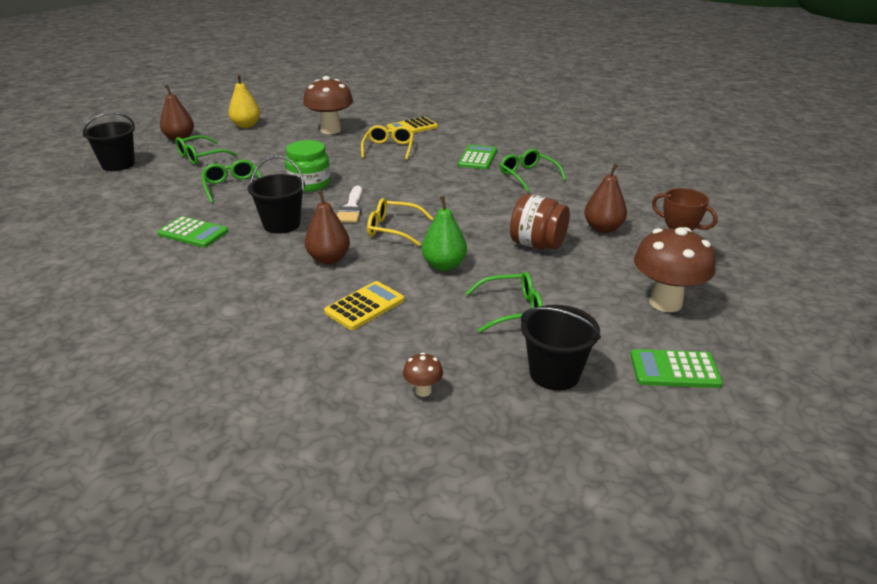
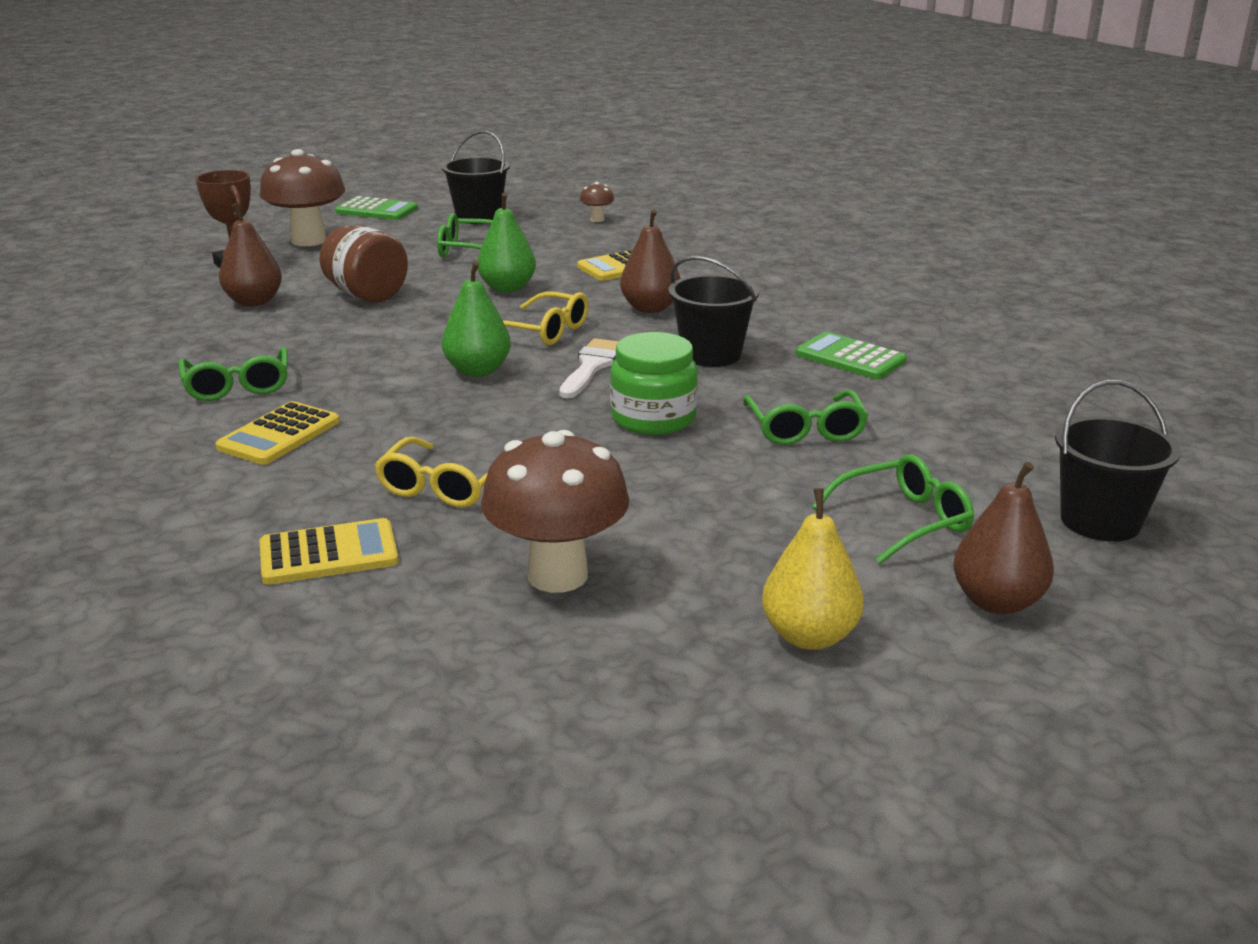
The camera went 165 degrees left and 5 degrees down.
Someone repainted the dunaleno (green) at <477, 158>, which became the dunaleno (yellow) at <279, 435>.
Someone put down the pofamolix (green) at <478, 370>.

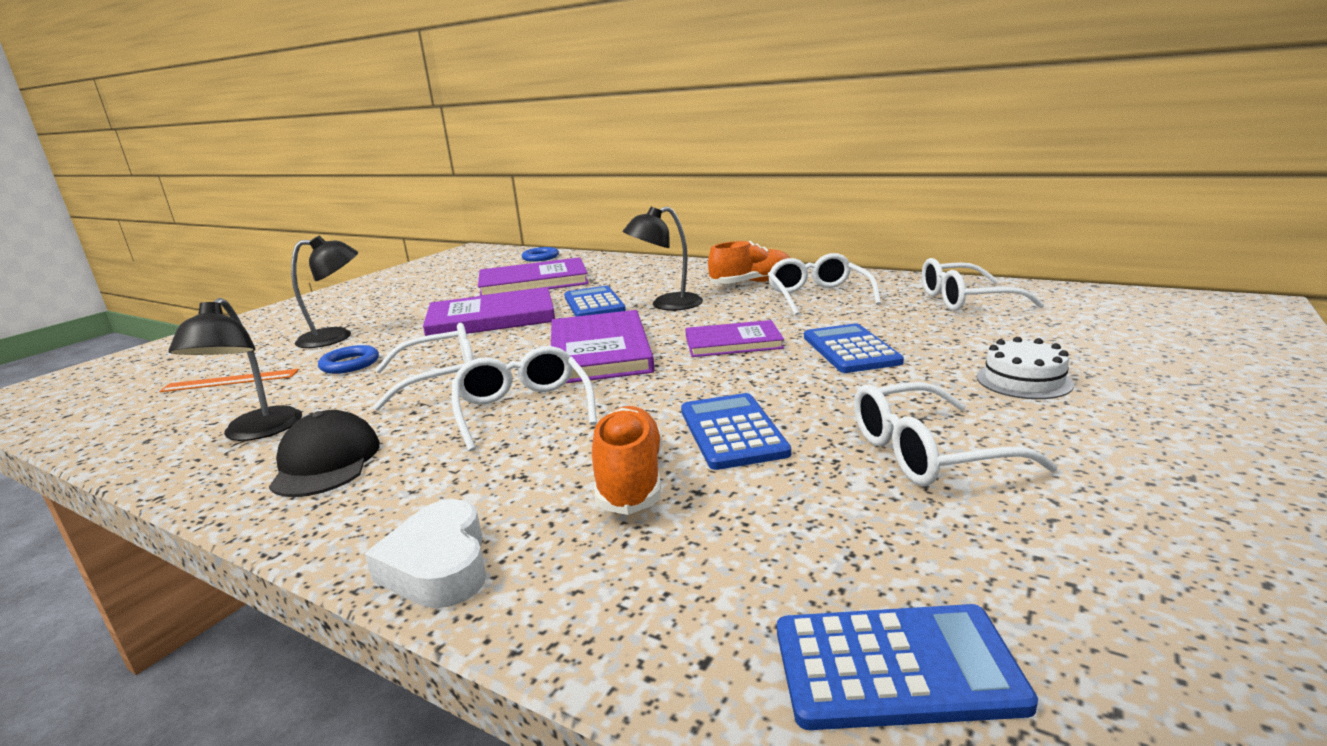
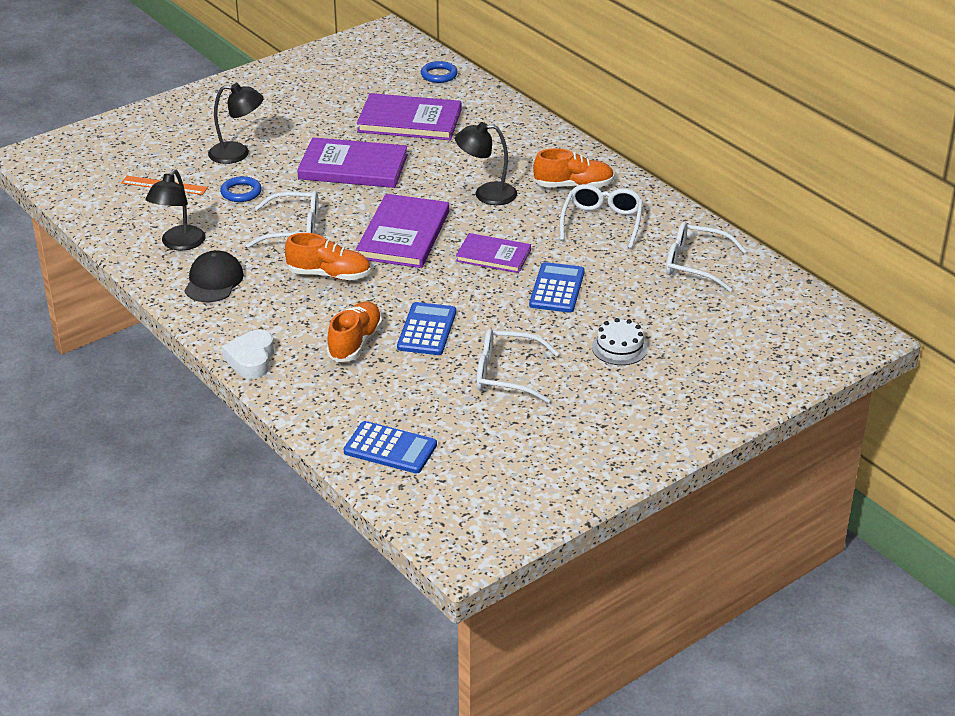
The camera went 20 degrees right and 15 degrees up.
Someone took away the dunaleno (blue) at <594, 304>.
Someone swapped the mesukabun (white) at <523, 409> for the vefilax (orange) at <329, 275>.

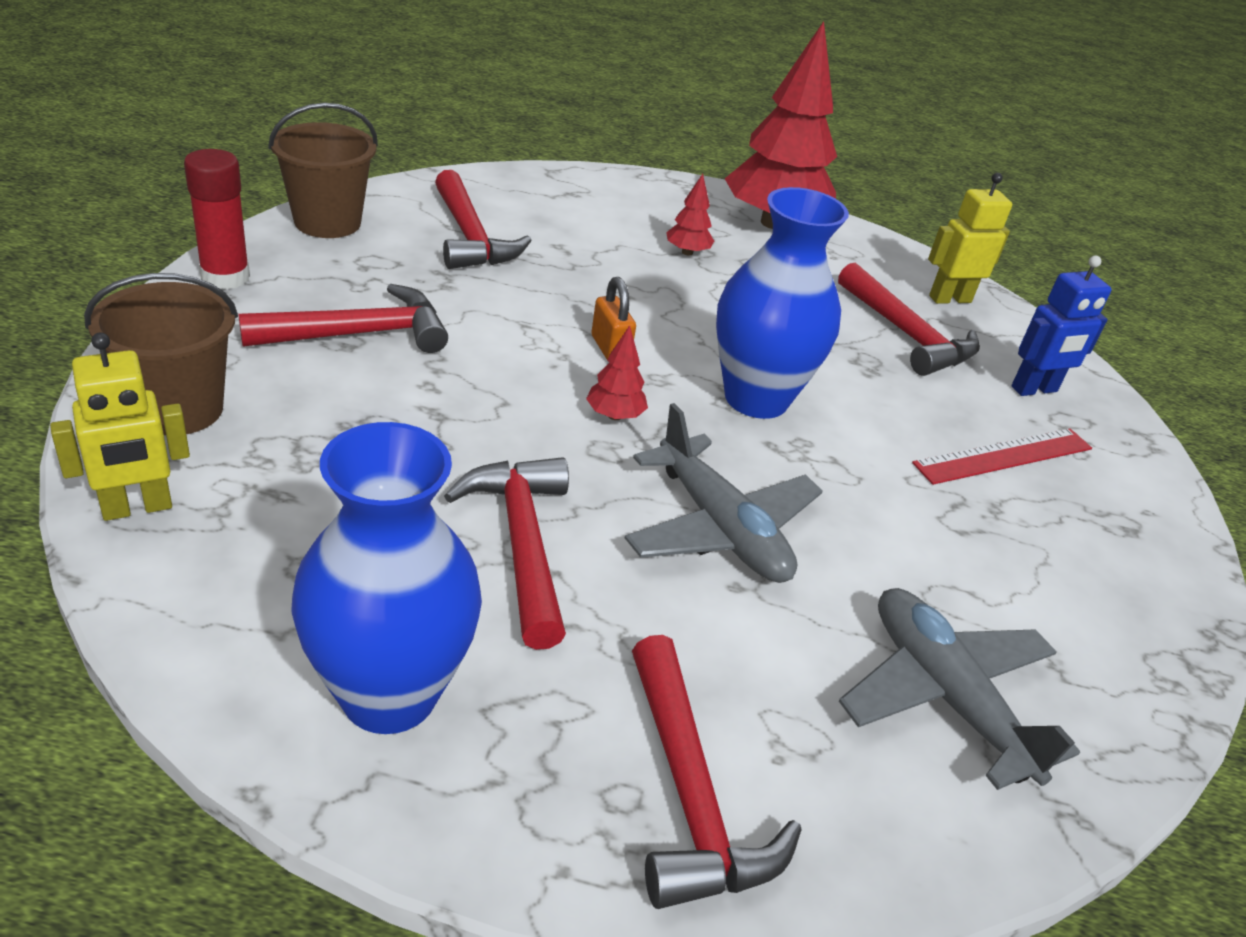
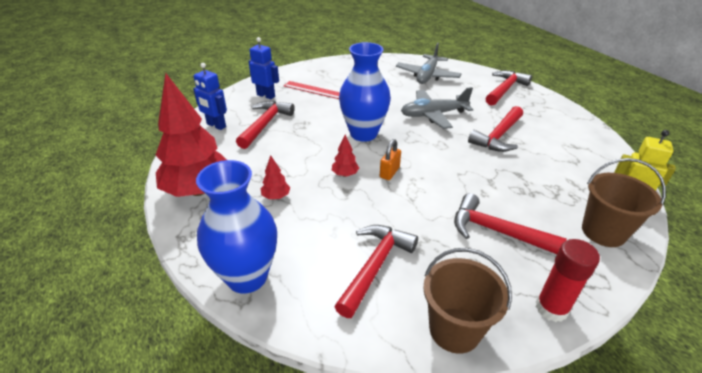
The camera went 125 degrees left and 0 degrees up.
Someone repainted the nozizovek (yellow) at <949, 299>, which became the nozizovek (blue) at <216, 125>.
Someone carried the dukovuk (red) from <614, 415> to <345, 174>.
Someone rotated the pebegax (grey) at <720, 528> by 120 degrees counterclockwise.
Someone carried the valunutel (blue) from <389, 695> to <247, 277>.

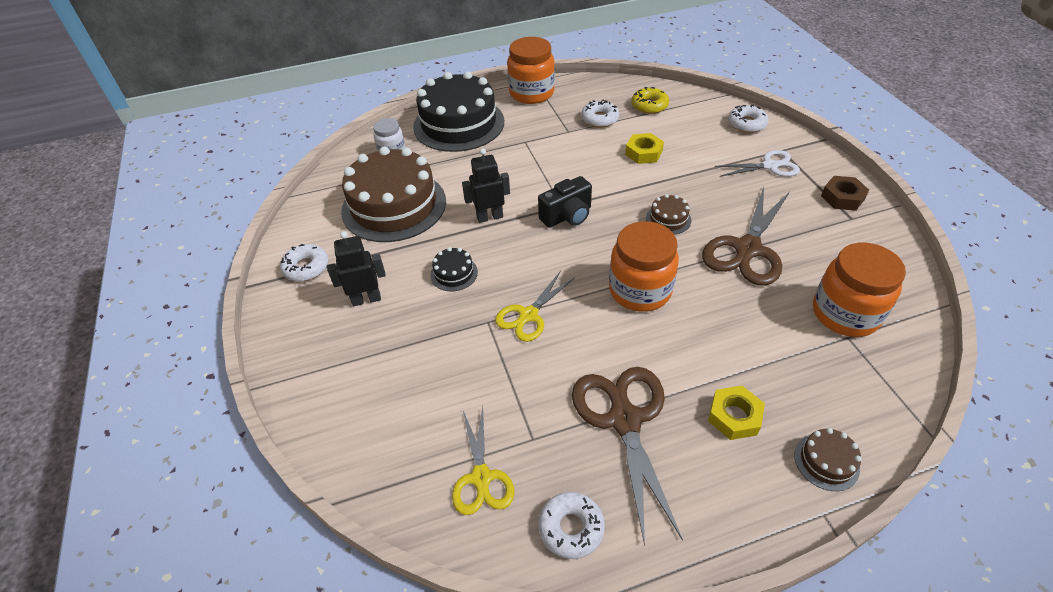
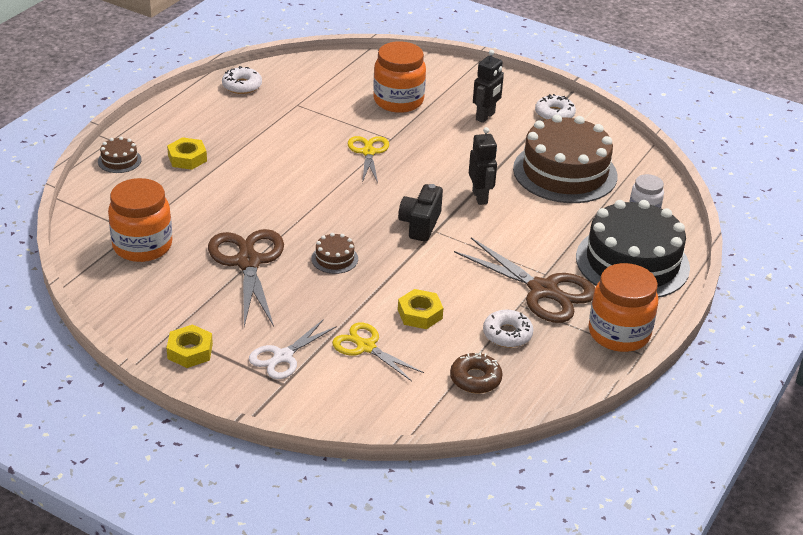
The camera went 135 degrees right and 10 degrees down.
Someone repainted the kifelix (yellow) at <649, 105>, which became the kifelix (brown) at <475, 379>.
Someone took away the kifelix (white) at <746, 124>.
Someone rotated the nozizovek (black) at <489, 217> by 45 degrees counterclockwise.
Someone repainted the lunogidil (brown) at <842, 197>, which became the lunogidil (yellow) at <190, 351>.
Someone carried the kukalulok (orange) from <640, 290> to <398, 101>.
Someone took away the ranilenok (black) at <454, 273>.
Someone carried the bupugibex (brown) from <624, 420> to <543, 290>.
Someone carried the bupugibex (yellow) from <481, 477> to <366, 347>.

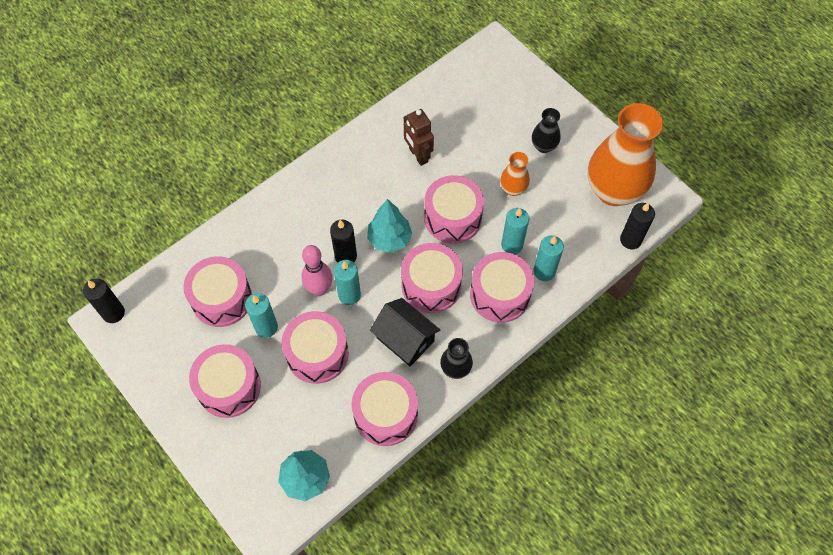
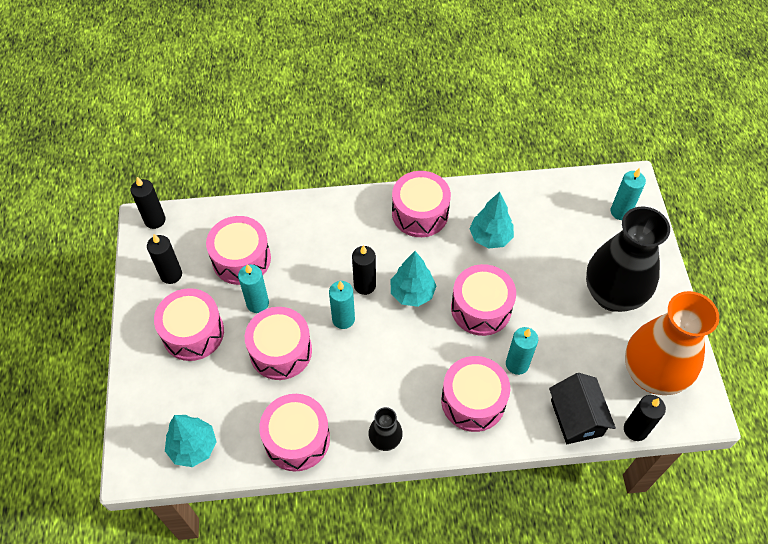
The camera went 35 degrees right and 5 degrees down.
Someone scaled the valunutel (black) at <543, 146> by 2.21.
Someone swapped the nozizovek (brown) at <418, 155> for the dukovuk (turquoise) at <490, 237>.
Someone took away the valunutel (orange) at <513, 189>.
Someone carried the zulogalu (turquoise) from <544, 271> to <620, 212>.
Someone carried the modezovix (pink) from <431, 285> to <420, 213>.
Someone took away the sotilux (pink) at <319, 289>.
Someone carried the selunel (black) from <405, 339> to <576, 417>.
Someone put down the zulogalu (black) at <171, 274>.

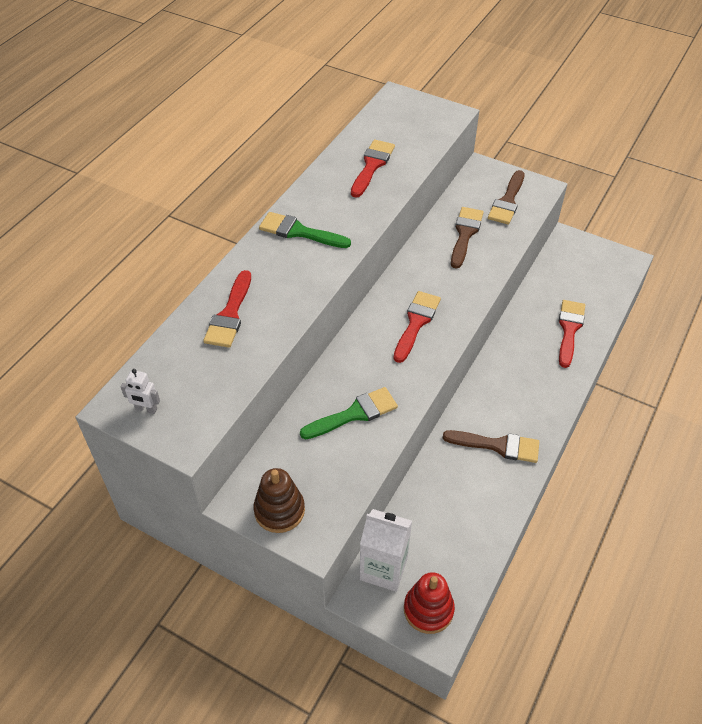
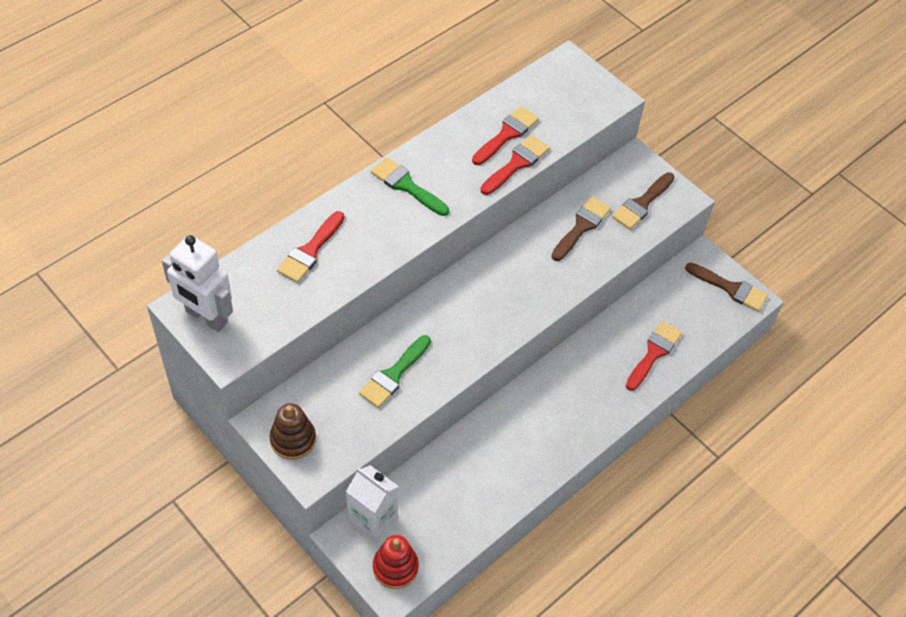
The camera went 15 degrees right and 5 degrees up.
Someone carried the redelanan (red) from <416, 323> to <516, 164>.
Someone scaled the nozizovek (white) at <146, 409> by 2.33.
Someone rotated the redelanan (green) at <354, 414> by 135 degrees clockwise.
Someone carried the redelanan (brown) from <497, 446> to <730, 288>.

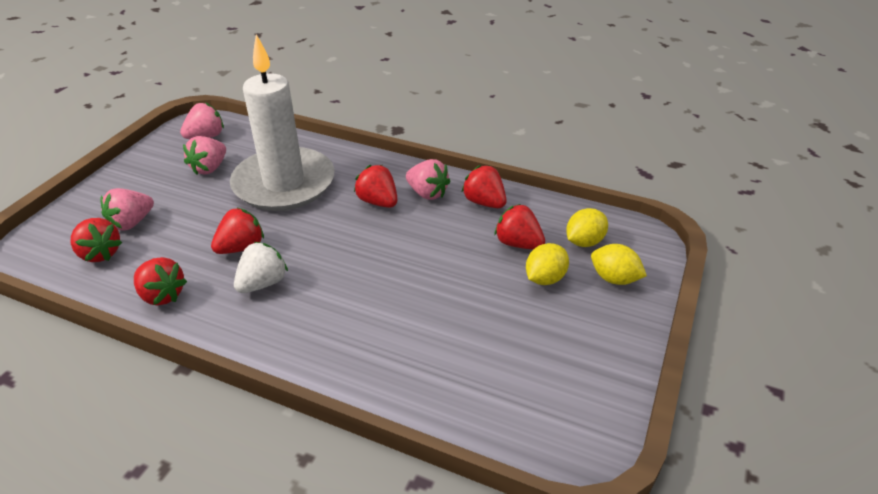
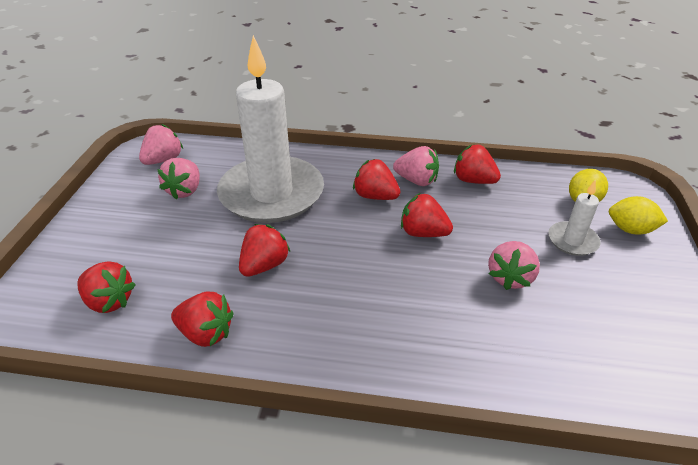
The camera went 15 degrees left and 0 degrees up.
Someone carried the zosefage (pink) from <131, 223> to <510, 277>.
Someone carried the zosefage (red) from <518, 243> to <423, 233>.
Someone took away the zosefage (white) at <263, 283>.
Someone swapped the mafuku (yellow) at <545, 278> for the zulogalu (white) at <572, 241>.

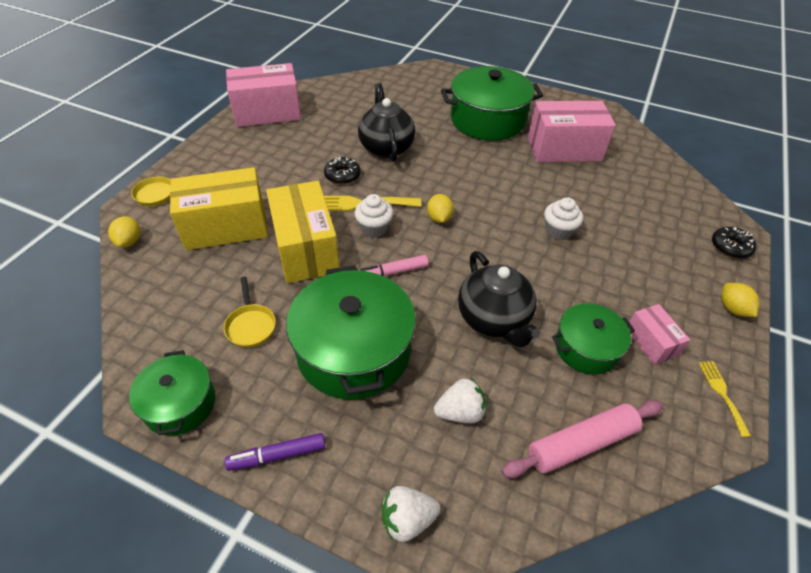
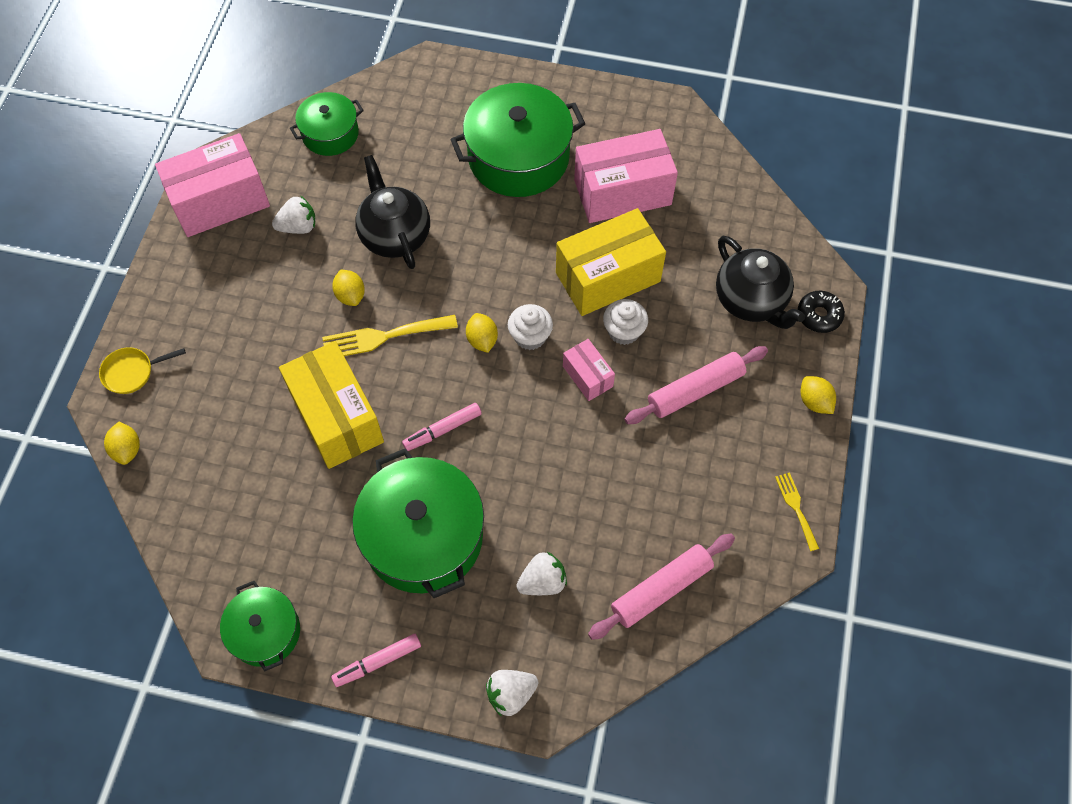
The camera went 10 degrees left and 15 degrees up.
Someone swapped the kifelix (black) at <342, 175> for the mafuku (yellow) at <350, 295>.
Someone carried the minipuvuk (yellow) from <226, 227> to <608, 277>.
Someone carried the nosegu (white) from <374, 228> to <530, 336>.
Someone carried the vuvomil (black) from <494, 319> to <751, 301>.
Someone took away the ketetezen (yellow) at <251, 325>.
Someone carried the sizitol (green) from <586, 348> to <330, 134>.
Someone carried the minipuvuk (pink) from <651, 342> to <587, 376>.
Someone repainted the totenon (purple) at <277, 455>, which became the totenon (pink) at <378, 662>.
Someone put down the zosefage (white) at <298, 227>.
Someone put down the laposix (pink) at <695, 390>.

